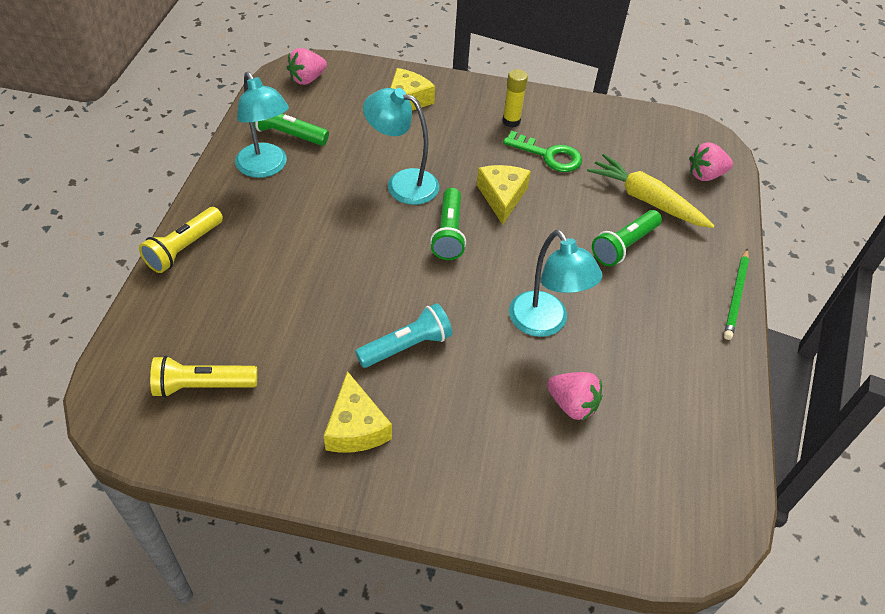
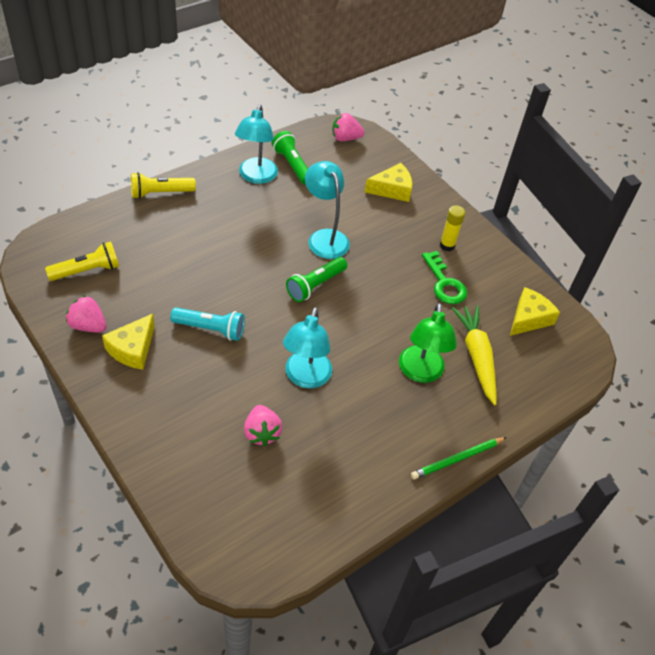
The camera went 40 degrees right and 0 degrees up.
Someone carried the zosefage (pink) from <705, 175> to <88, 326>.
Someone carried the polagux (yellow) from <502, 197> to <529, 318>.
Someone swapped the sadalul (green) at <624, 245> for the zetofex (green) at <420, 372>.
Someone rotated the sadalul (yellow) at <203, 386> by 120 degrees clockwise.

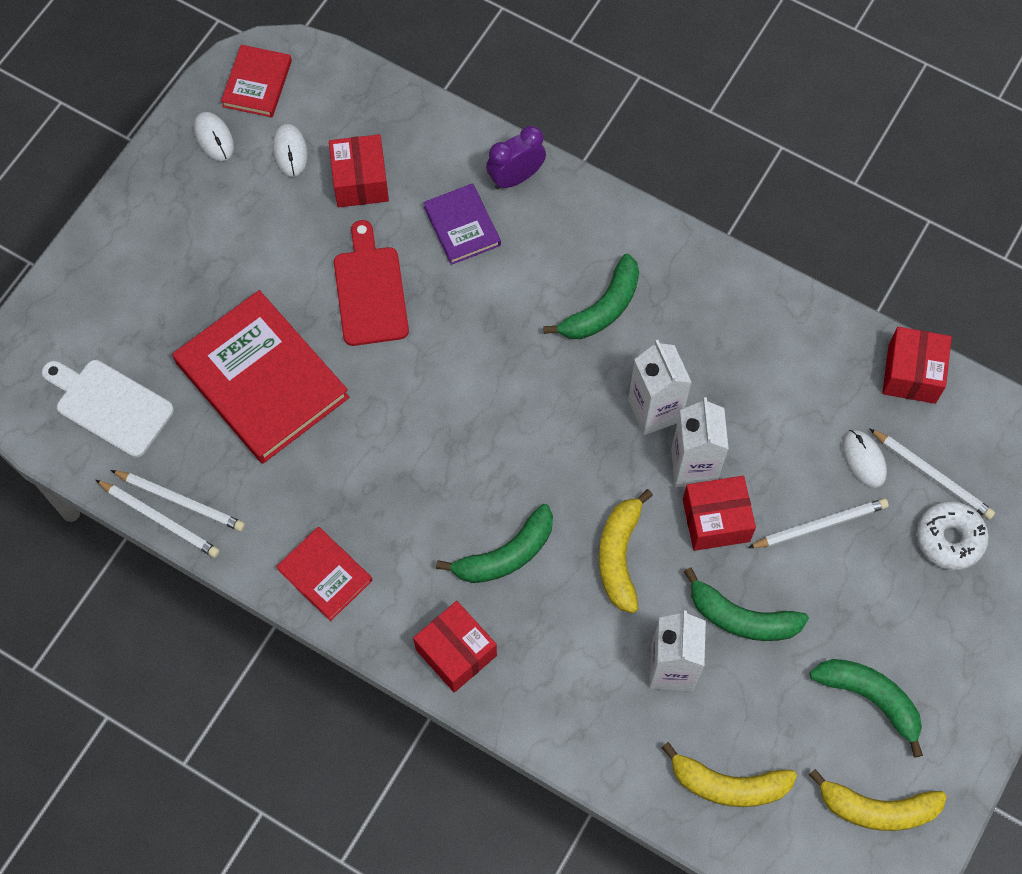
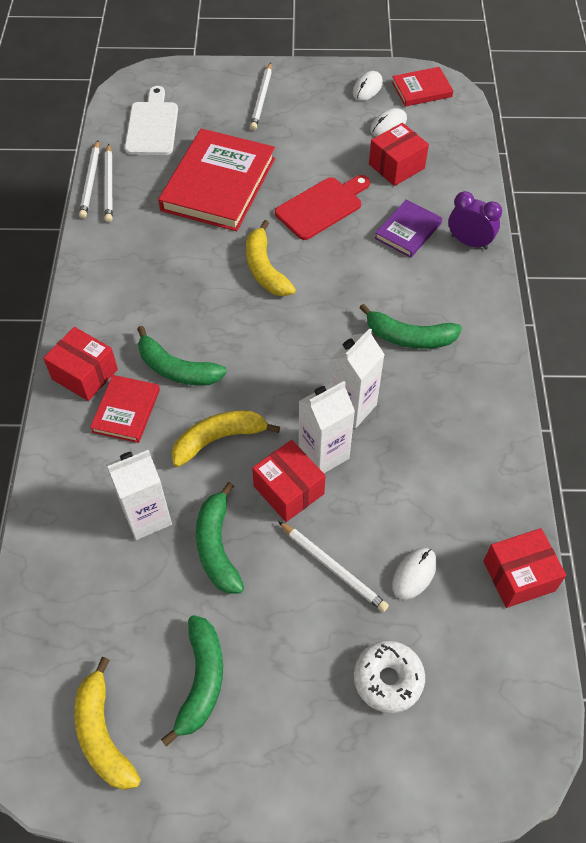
The camera went 60 degrees right and 10 degrees down.
Someone carried the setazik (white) from <932, 475> to <262, 98>.
Someone carried the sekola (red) from <325, 575> to <126, 411>.
Someone rotated the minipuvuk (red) at <456, 652> by 75 degrees counterclockwise.
Someone carried the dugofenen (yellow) from <728, 784> to <265, 269>.

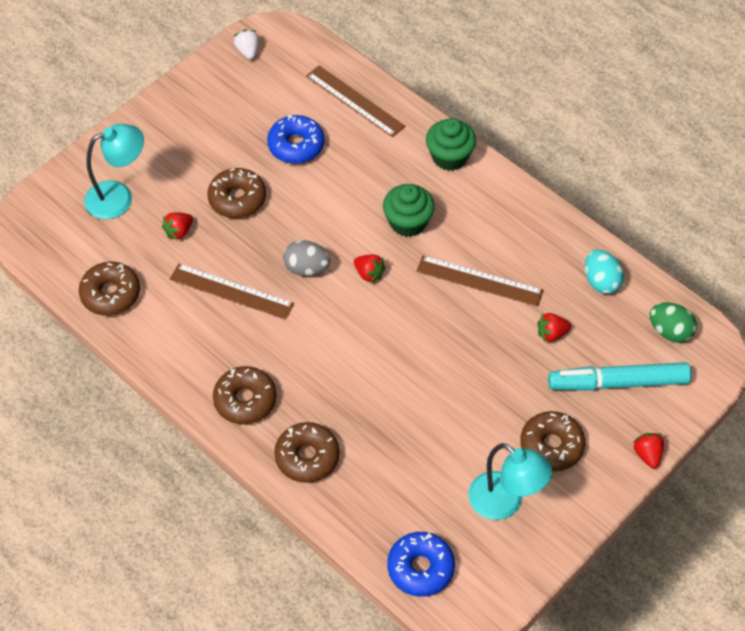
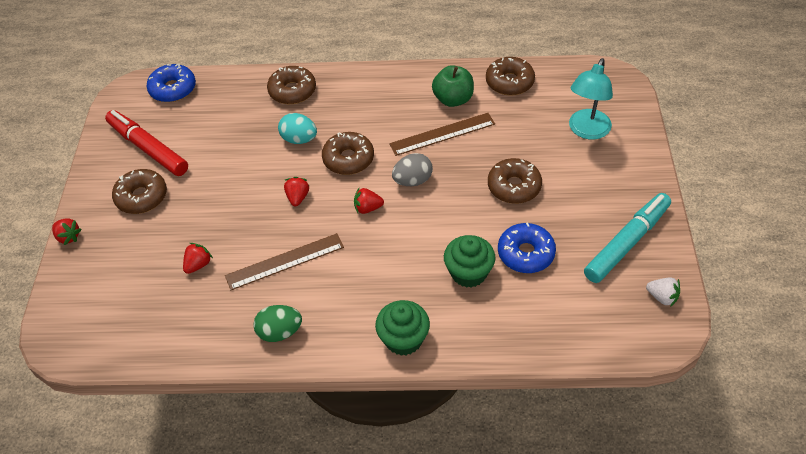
The camera went 140 degrees right and 5 degrees down.
Someone took away the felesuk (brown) at <355, 101>.
Someone carried the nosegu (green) from <408, 222> to <468, 273>.
Someone carried the zosefage (red) from <179, 231> to <297, 197>.
Someone carried the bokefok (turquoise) from <601, 281> to <299, 139>.
Someone carried the bokefok (green) from <670, 331> to <280, 332>.
Someone carried the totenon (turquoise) from <618, 383> to <626, 242>.
Someone carried the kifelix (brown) from <245, 400> to <348, 159>.
Someone swapped the zetofex (turquoise) at <505, 503> for the totenon (red) at <148, 148>.
Someone put down the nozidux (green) at <453, 99>.

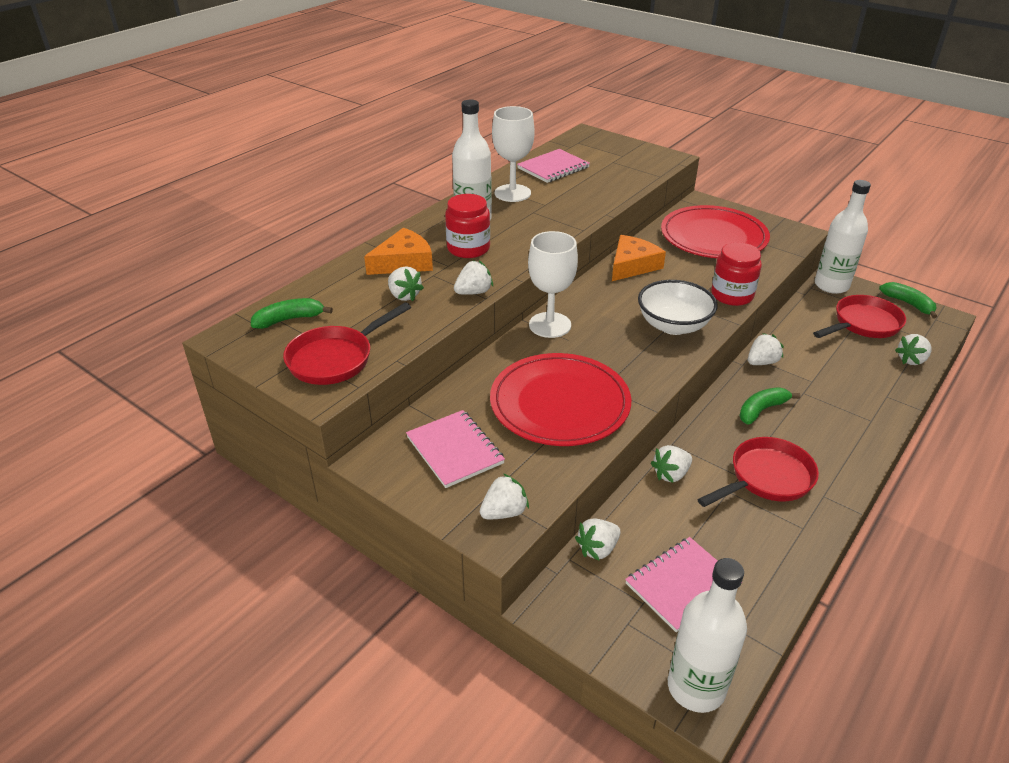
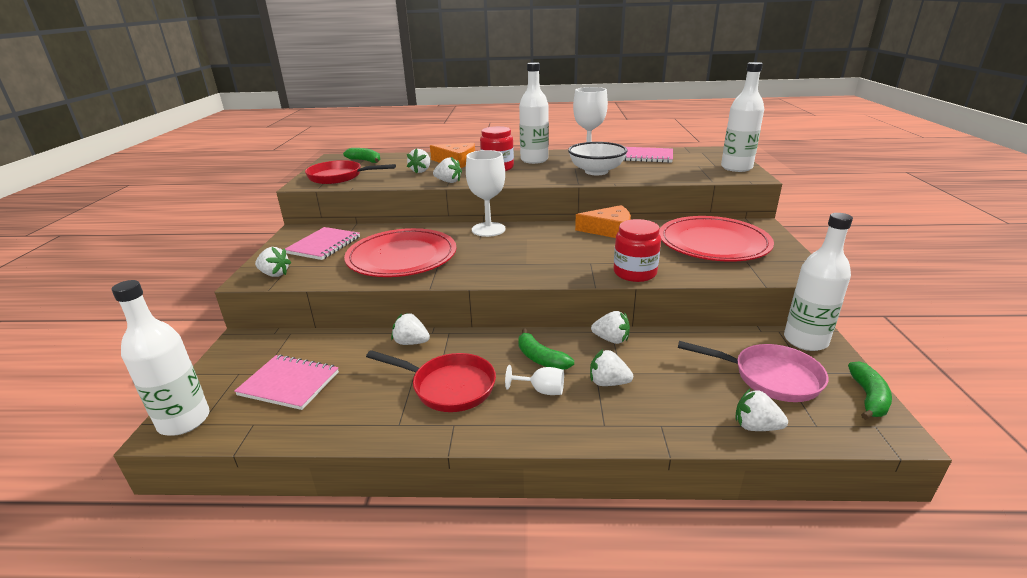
The camera went 55 degrees right and 10 degrees down.
Someone carried the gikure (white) from <673, 325> to <596, 171>.
Someone repainted the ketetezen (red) at <863, 324>, which became the ketetezen (pink) at <770, 377>.
Someone rotated the dugofenen (green) at <761, 410> by 150 degrees counterclockwise.
Someone carried the zosefage (white) from <598, 549> to <608, 383>.
Someone put down the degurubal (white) at <736, 168>.
Someone put down the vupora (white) at <541, 390>.

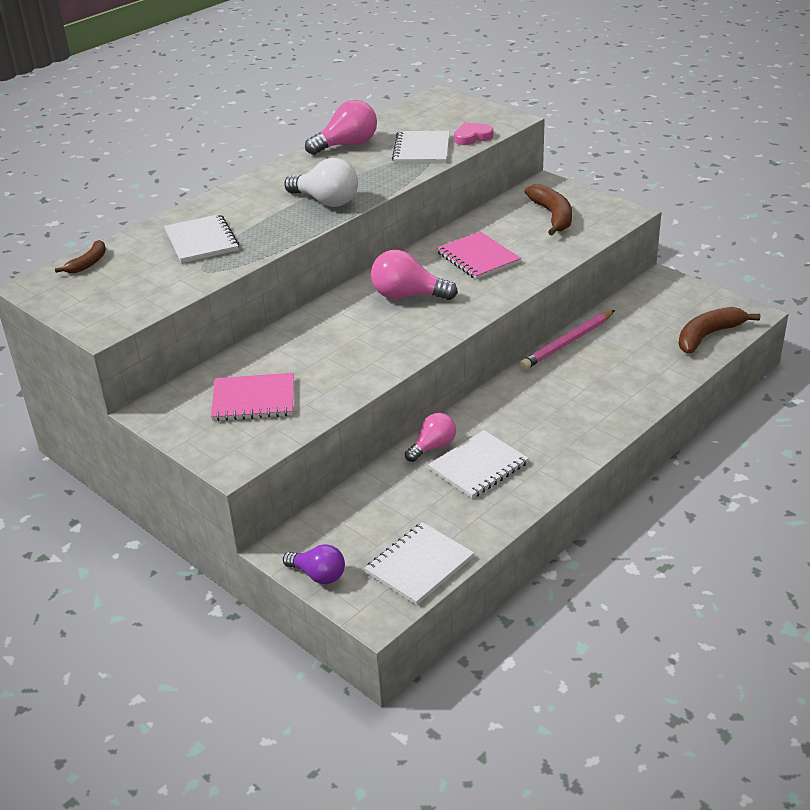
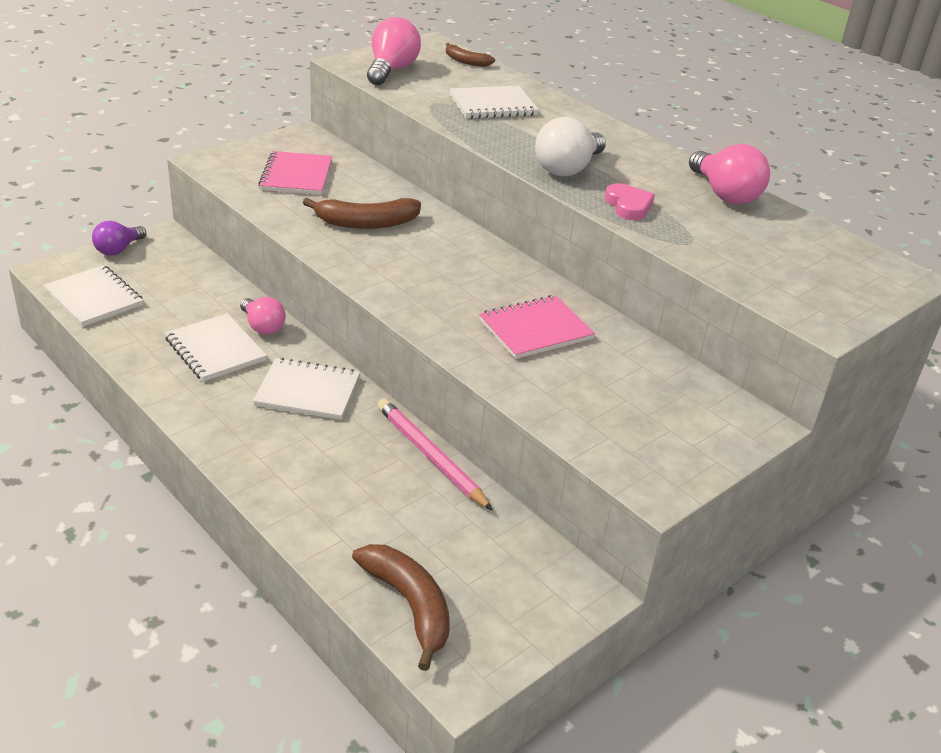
The camera went 90 degrees right and 0 degrees up.
Someone carried the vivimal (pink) from <472, 137> to <628, 206>.
Someone carried the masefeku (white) from <421, 149> to <307, 391>.
Someone carried the dugofenen (brown) from <553, 216> to <366, 223>.
Someone carried the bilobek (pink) from <407, 296> to <391, 70>.

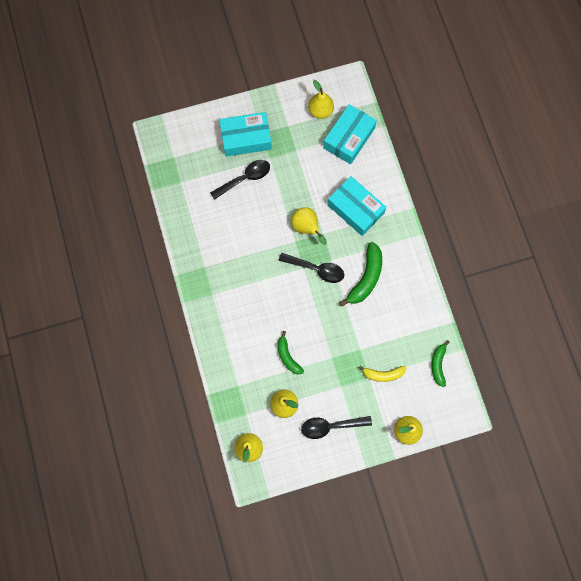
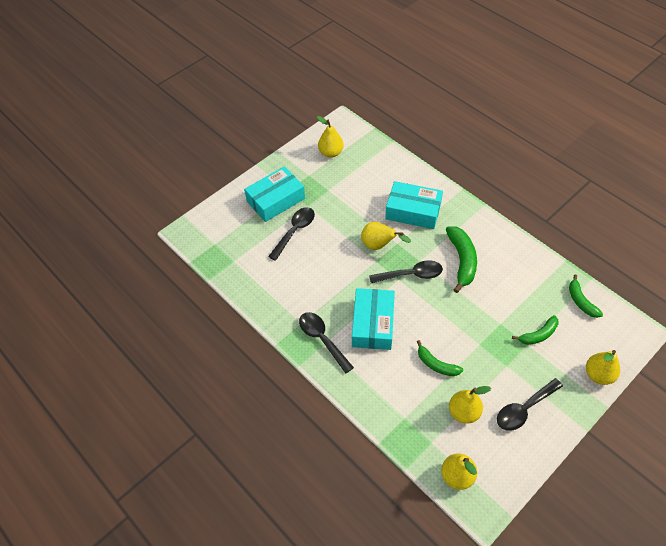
The camera went 25 degrees left and 20 degrees down.
Someone carried the minipuvuk (turquoise) from <349, 138> to <373, 324>.
Someone repainted the dugofenen (yellow) at <383, 374>, which became the dugofenen (green) at <538, 335>.
Someone put down the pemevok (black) at <322, 339>.

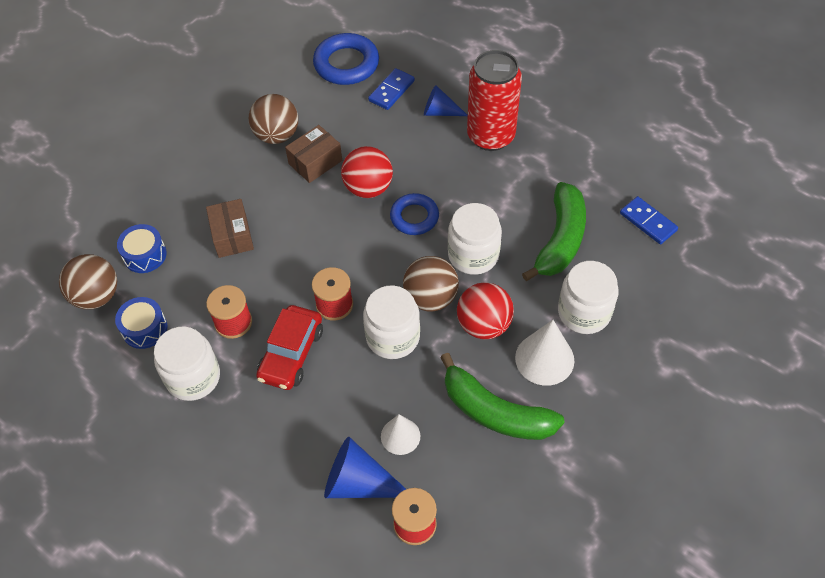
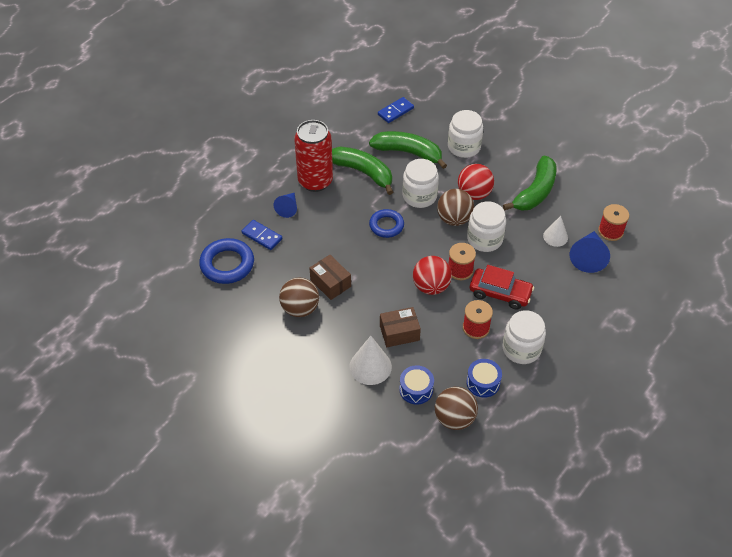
The camera went 90 degrees left and 5 degrees down.
Someone carried the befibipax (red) from <368, 188> to <431, 286>.
Someone carried the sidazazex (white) from <544, 359> to <370, 366>.
Someone put down the dugofenen (green) at <363, 172>.

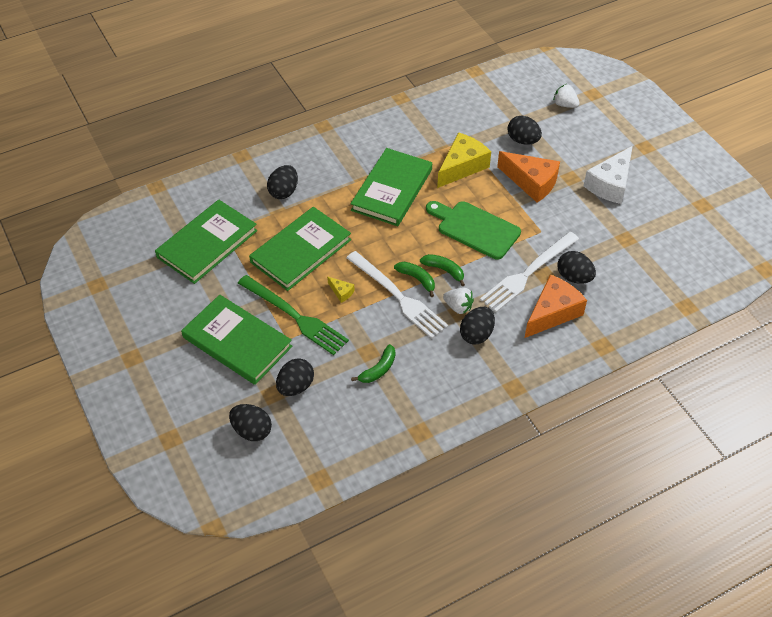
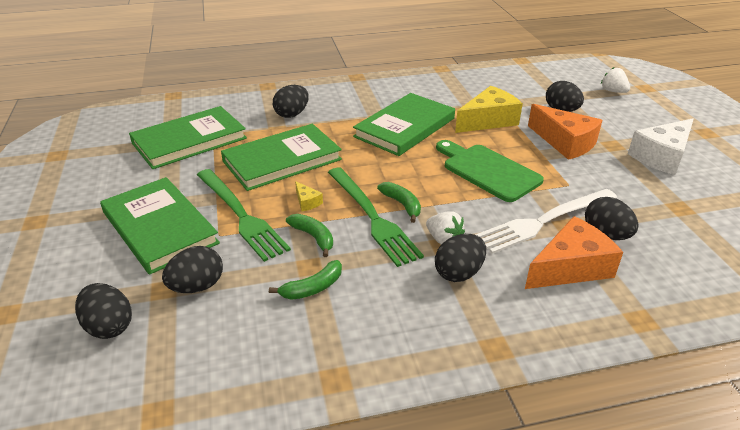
The camera went 15 degrees right and 15 degrees down.
Someone repainted the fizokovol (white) at <398, 296>, which became the fizokovol (green) at <372, 217>.
Someone carried the dugofenen (green) from <444, 270> to <313, 237>.

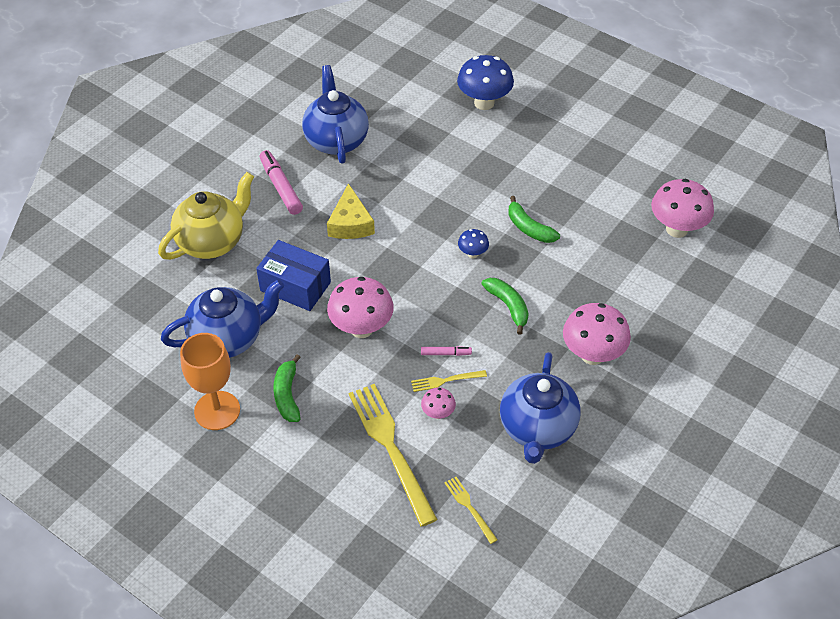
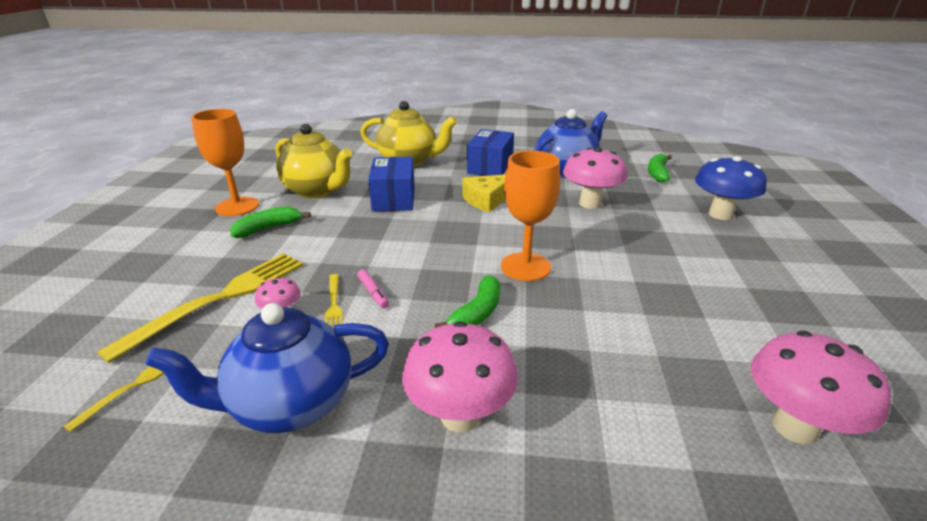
The camera went 60 degrees right and 20 degrees down.
Someone swapped the totenon (pink) at <281, 187> for the minipuvuk (blue) at <490, 167>.
Someone carried the dugofenen (green) from <529, 228> to <657, 173>.
Someone swapped the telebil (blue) at <472, 254> for the vupora (orange) at <525, 267>.
Someone carried the telebil (pink) from <361, 328> to <590, 204>.
Someone repainted the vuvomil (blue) at <228, 338>, which became the vuvomil (yellow) at <317, 190>.
Someone rotated the fizokovol (yellow) at <445, 380> by 150 degrees counterclockwise.

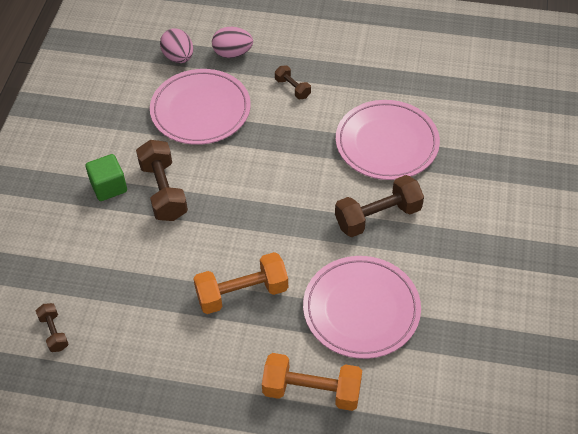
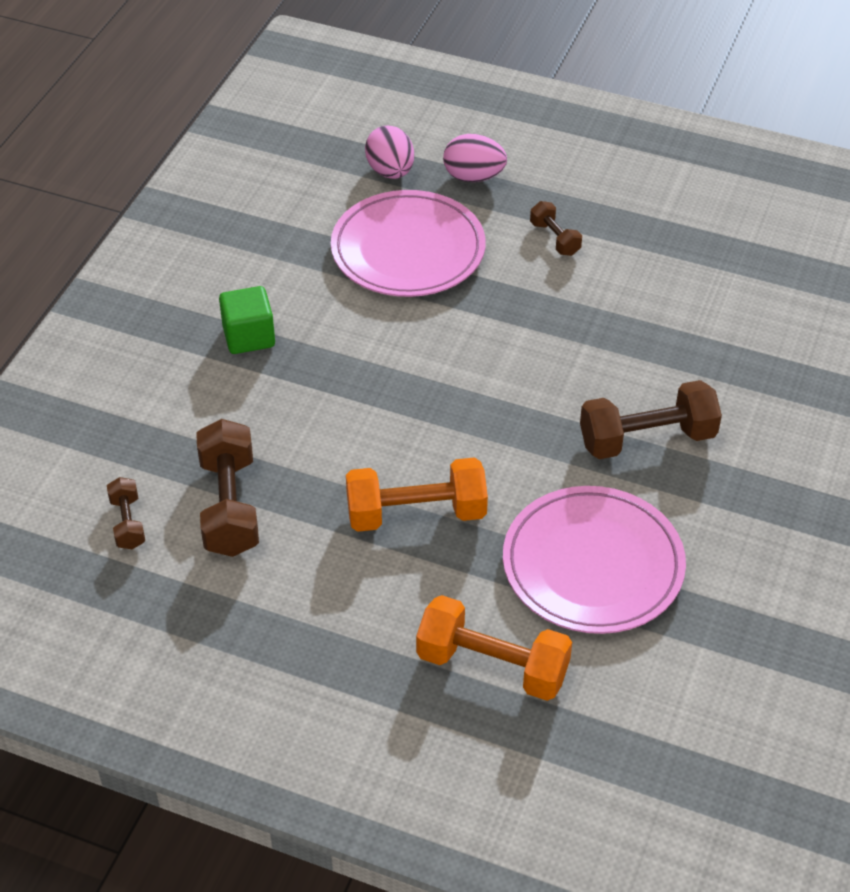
The camera went 10 degrees right and 5 degrees down.
Someone took away the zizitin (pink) at <386, 143>.
Someone carried the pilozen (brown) from <163, 191> to <229, 506>.

